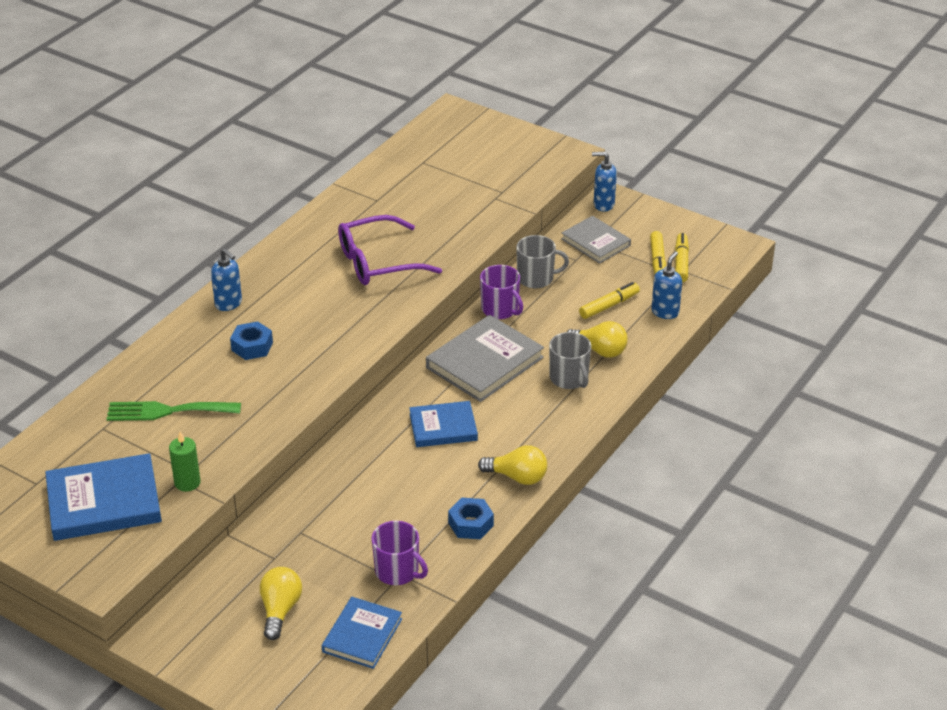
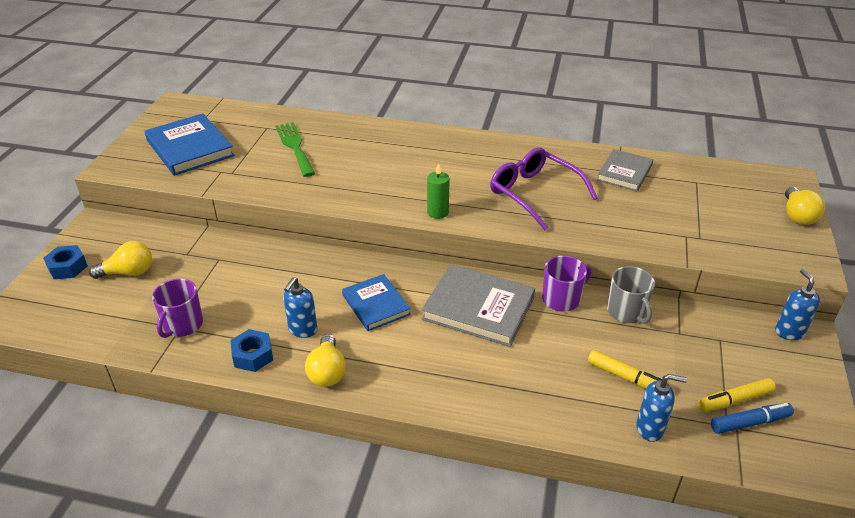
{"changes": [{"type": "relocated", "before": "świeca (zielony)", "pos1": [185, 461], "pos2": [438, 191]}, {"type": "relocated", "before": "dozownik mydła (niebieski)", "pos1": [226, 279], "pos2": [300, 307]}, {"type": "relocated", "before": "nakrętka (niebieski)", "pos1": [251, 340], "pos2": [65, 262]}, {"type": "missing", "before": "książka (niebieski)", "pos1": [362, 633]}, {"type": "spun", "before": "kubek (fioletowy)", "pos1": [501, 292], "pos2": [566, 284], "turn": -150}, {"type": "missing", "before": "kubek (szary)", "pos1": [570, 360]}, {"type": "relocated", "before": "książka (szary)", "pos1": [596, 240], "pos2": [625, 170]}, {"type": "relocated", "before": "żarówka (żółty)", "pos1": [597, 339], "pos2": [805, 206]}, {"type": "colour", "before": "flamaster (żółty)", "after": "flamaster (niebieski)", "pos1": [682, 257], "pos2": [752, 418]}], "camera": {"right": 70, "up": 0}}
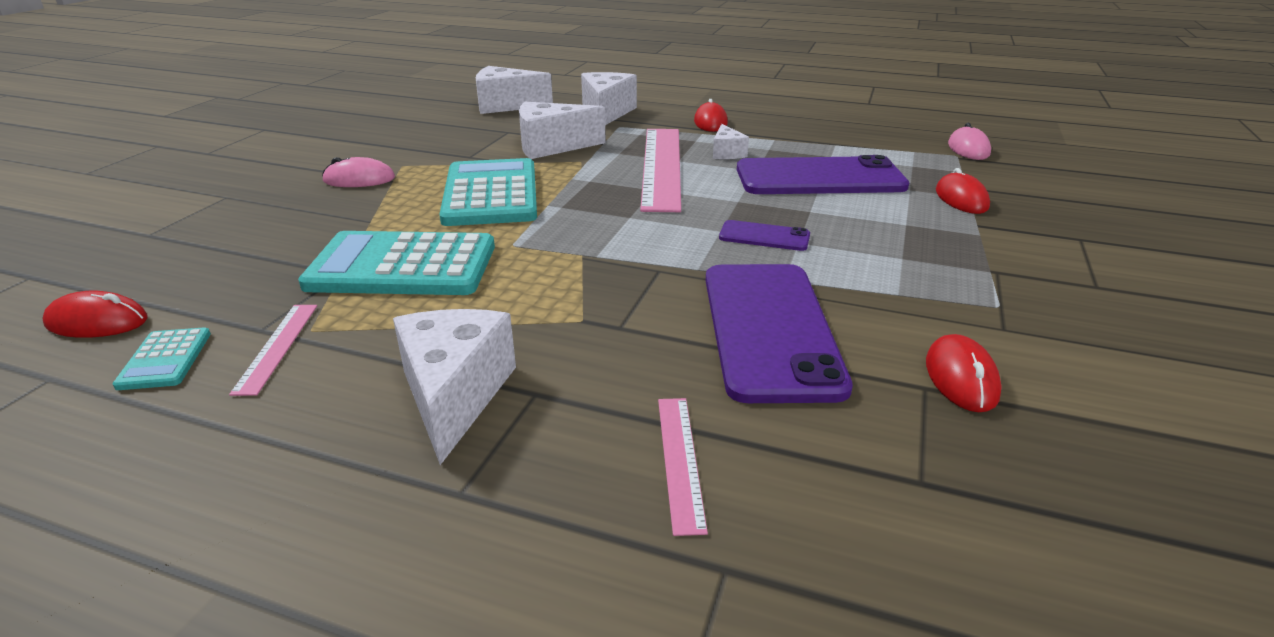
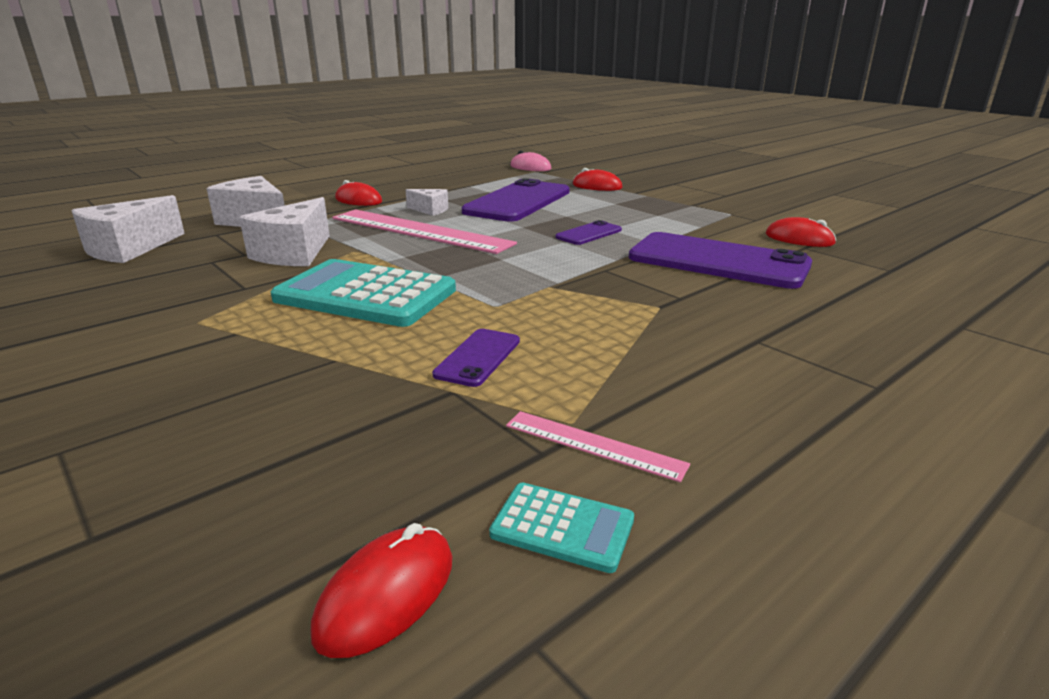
{"changes": [{"type": "exchanged", "before": "kalkulator (turkusowy)", "after": "telefon (fioletowy)", "pos1": [396, 263], "pos2": [476, 358]}, {"type": "missing", "before": "myszka (różowy)", "pos1": [358, 172]}, {"type": "missing", "before": "ser (biały)", "pos1": [454, 387]}, {"type": "missing", "before": "linijka (różowy)", "pos1": [683, 467]}], "camera": {"right": -60, "up": -5}}
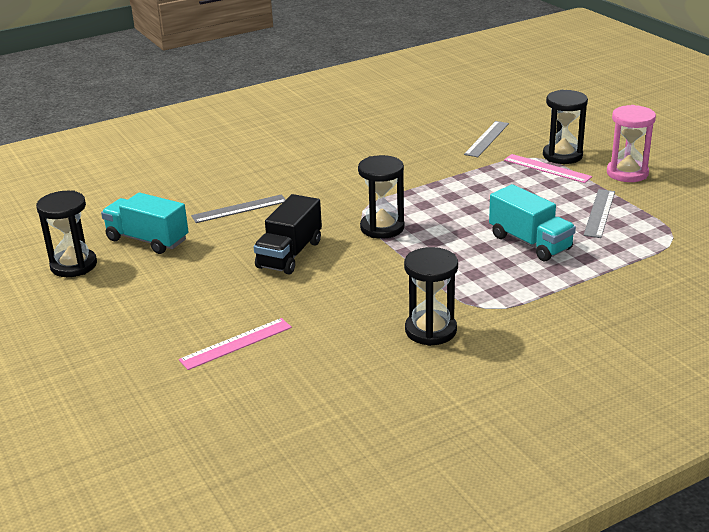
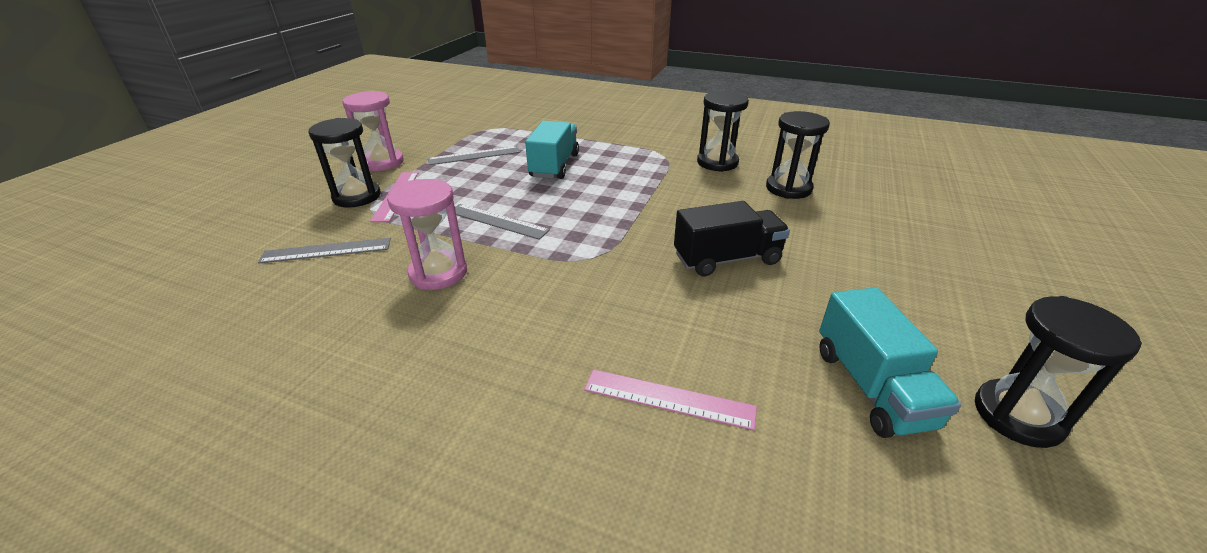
{"changes": [{"type": "relocated", "before": "linijka (różowy)", "pos1": [235, 344], "pos2": [670, 399]}, {"type": "relocated", "before": "linijka (szary)", "pos1": [238, 208], "pos2": [502, 222]}, {"type": "relocated", "before": "klepsydra (czarny)", "pos1": [381, 197], "pos2": [798, 155]}, {"type": "appeared", "after": "klepsydra (różowy)", "pos2": [427, 234]}], "camera": {"right": -130, "up": 5}}
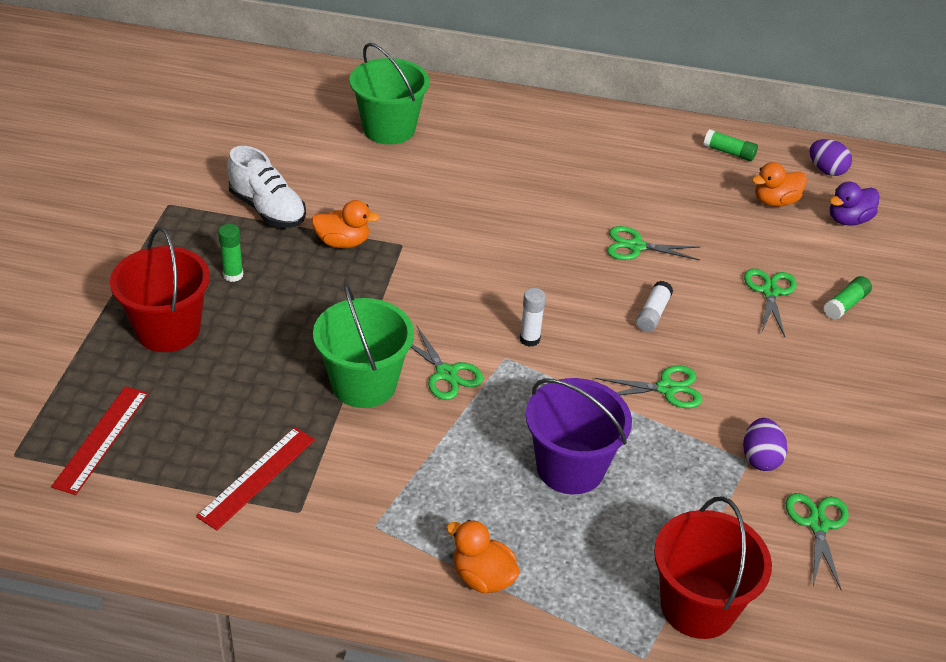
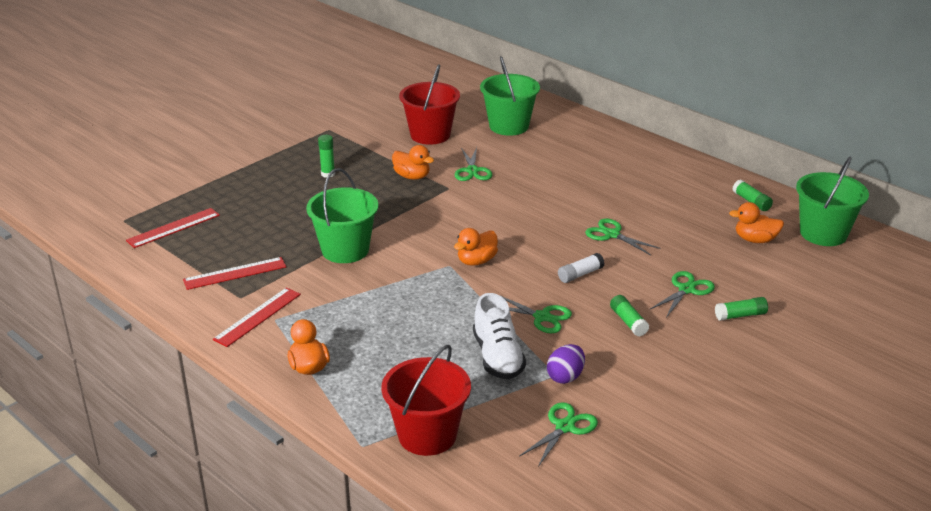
{"changes": [{"type": "relocated", "before": "wiadro (czerwony)", "pos1": [160, 289], "pos2": [429, 104]}, {"type": "relocated", "before": "but (biały)", "pos1": [266, 187], "pos2": [499, 336]}, {"type": "relocated", "before": "nożyczki (zielony)", "pos1": [447, 363], "pos2": [473, 164]}, {"type": "exchanged", "before": "klej w sztyfcie (biały)", "after": "kaczka (pomarańczowy)", "pos1": [533, 317], "pos2": [476, 247]}, {"type": "missing", "before": "wiadro (fioletowy)", "pos1": [578, 436]}, {"type": "exchanged", "before": "jajko (fioletowy)", "after": "wiadro (zielony)", "pos1": [831, 157], "pos2": [832, 201]}, {"type": "missing", "before": "kaczka (fioletowy)", "pos1": [854, 204]}, {"type": "appeared", "after": "linijka (czerwony)", "pos2": [257, 317]}, {"type": "appeared", "after": "klej w sztyfcie (zielony)", "pos2": [629, 315]}], "camera": {"right": 35, "up": -10}}
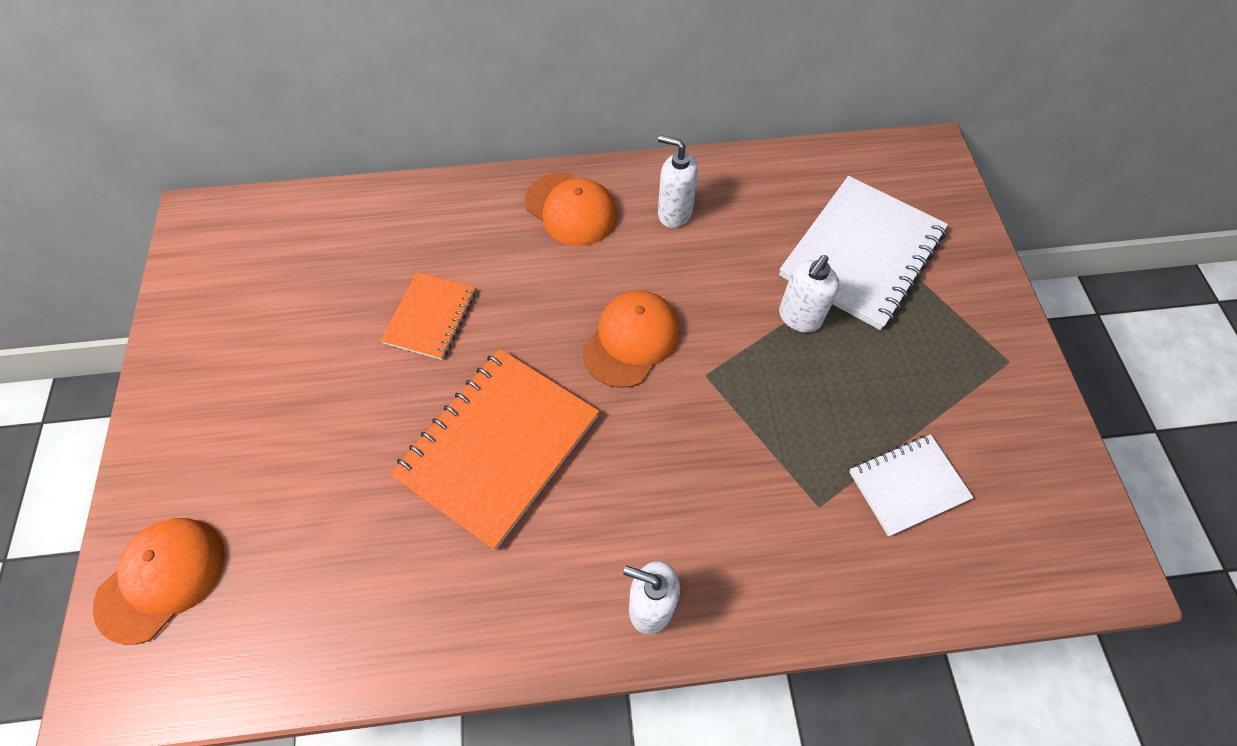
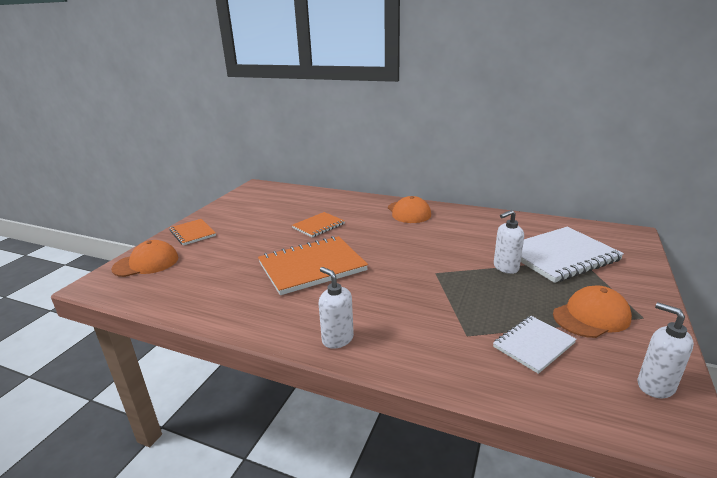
{"changes": [{"type": "relocated", "before": "czapka (pomarańczowy)", "pos1": [631, 339], "pos2": [592, 311]}, {"type": "relocated", "before": "dozownik mydła (biały)", "pos1": [678, 181], "pos2": [666, 350]}, {"type": "spun", "before": "zeszyt (biały)", "pos1": [911, 485], "pos2": [535, 345], "turn": -45}, {"type": "appeared", "after": "zeszyt (pomarańczowy)", "pos2": [193, 232]}], "camera": {"right": 30, "up": -35}}
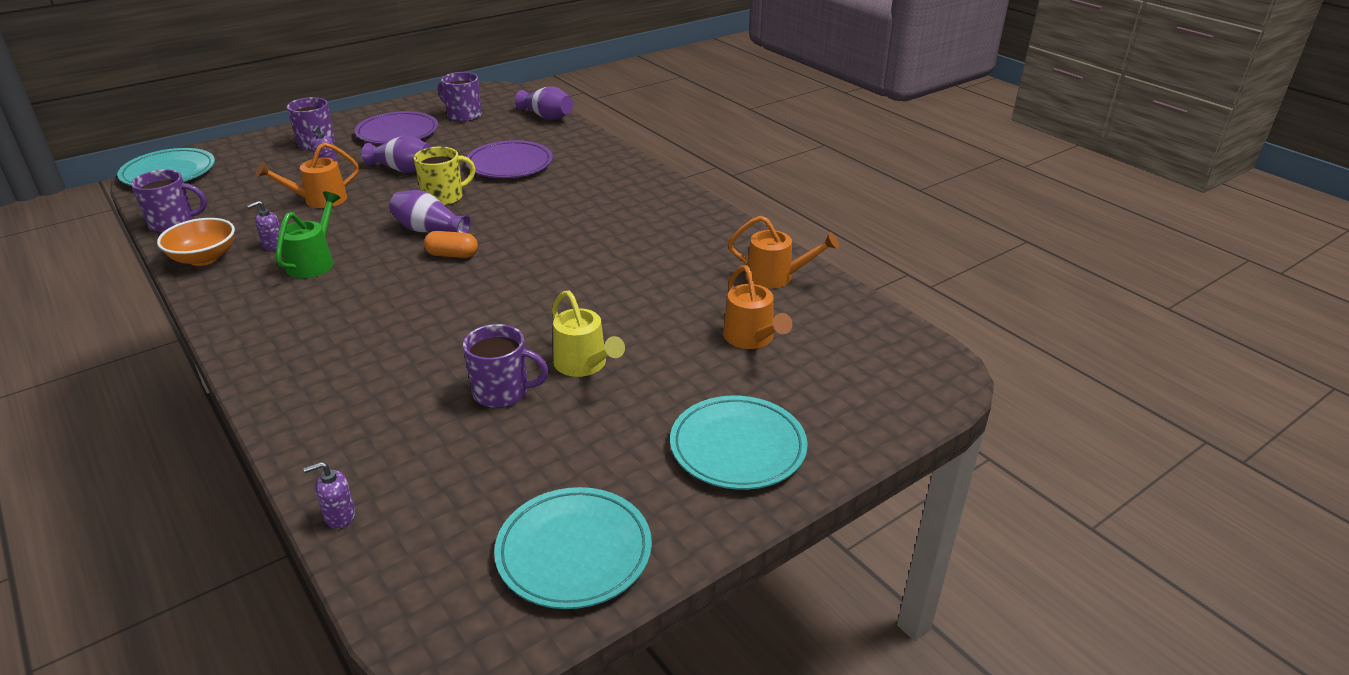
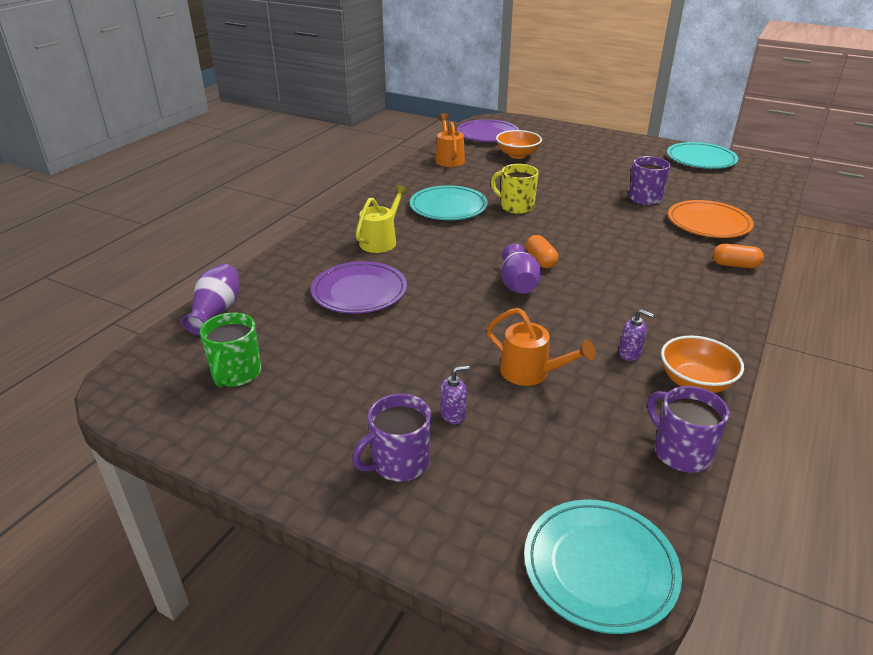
{"changes": [{"type": "missing", "before": "konewka (zielony)", "pos1": [308, 235]}, {"type": "missing", "before": "dozownik mydła (fioletowy)", "pos1": [329, 495]}, {"type": "relocated", "before": "talerz (fioletowy)", "pos1": [396, 127], "pos2": [488, 130]}, {"type": "missing", "before": "wazon (fioletowy)", "pos1": [396, 154]}, {"type": "relocated", "before": "kubek (żółty)", "pos1": [445, 176], "pos2": [515, 189]}, {"type": "colour", "before": "kubek (fioletowy)", "after": "kubek (zielony)", "pos1": [460, 97], "pos2": [230, 350]}, {"type": "relocated", "before": "konewka (żółty)", "pos1": [588, 334], "pos2": [382, 219]}, {"type": "relocated", "before": "talerz (turkusowy)", "pos1": [739, 443], "pos2": [449, 202]}, {"type": "exchanged", "before": "konewka (pomarańczowy)", "after": "miska (pomarańczowy)", "pos1": [758, 307], "pos2": [519, 144]}, {"type": "appeared", "after": "talerz (pomarańczowy)", "pos2": [711, 219]}, {"type": "appeared", "after": "kapsułka (pomarańczowy)", "pos2": [738, 256]}], "camera": {"right": -115, "up": 0}}
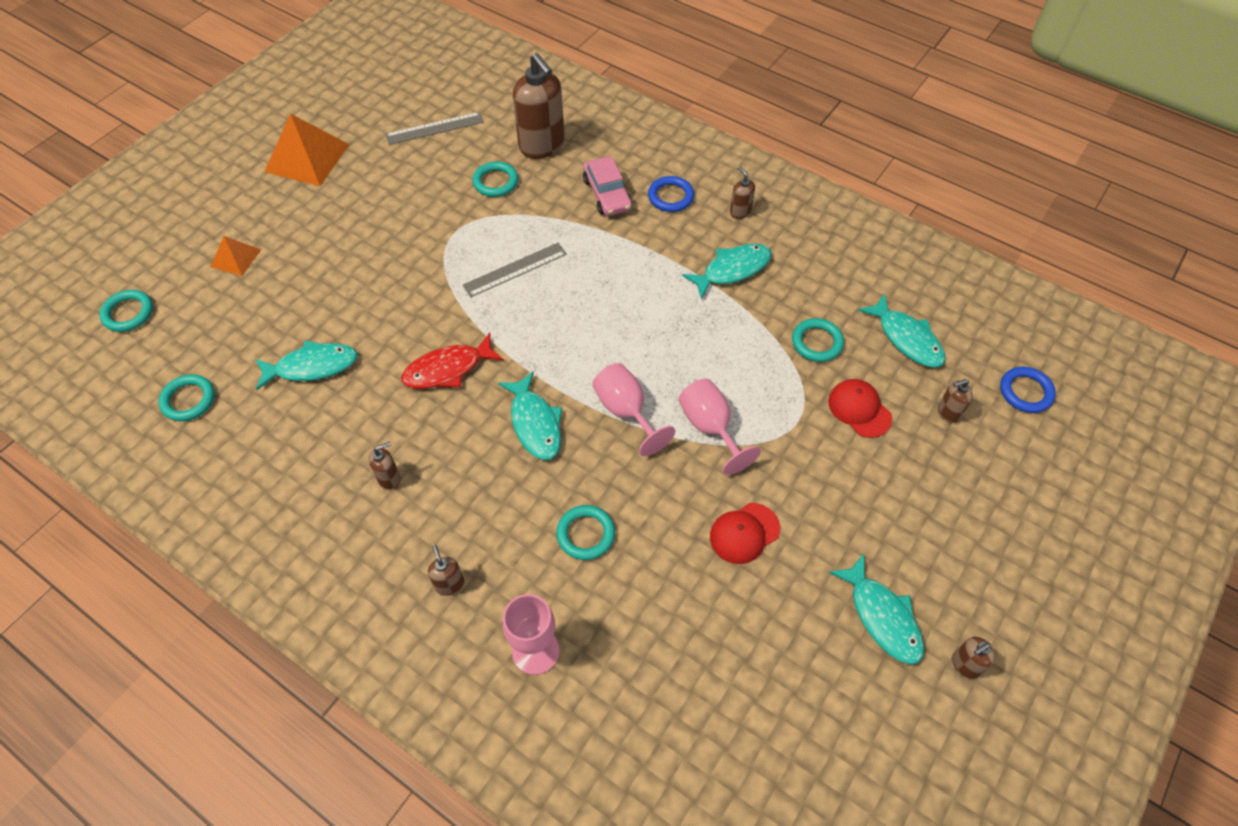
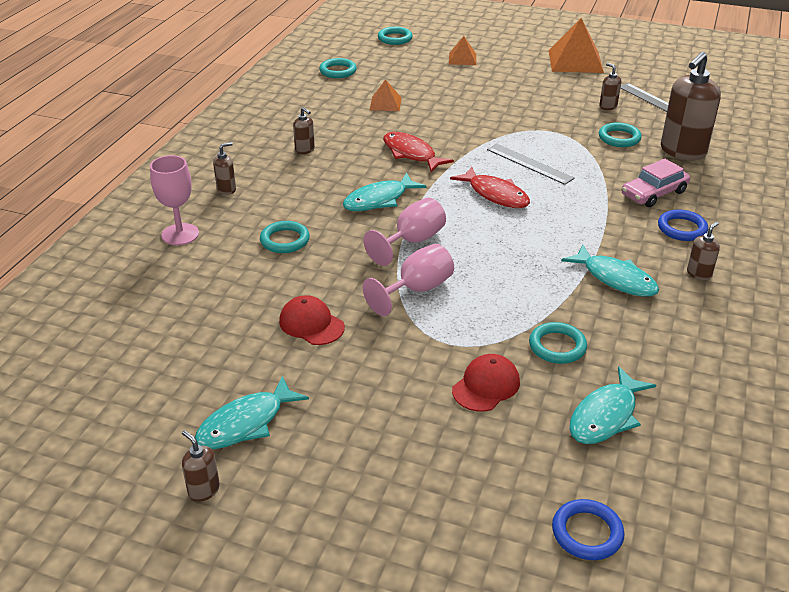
{"changes": [{"type": "exchanged", "before": "ryba (turkusowy)", "after": "piramida (pomarańczowy)", "pos1": [306, 365], "pos2": [385, 95]}, {"type": "relocated", "before": "dozownik mydła (brązowy)", "pos1": [955, 401], "pos2": [610, 86]}, {"type": "appeared", "after": "ryba (czerwony)", "pos2": [490, 187]}], "camera": {"right": 75, "up": -20}}
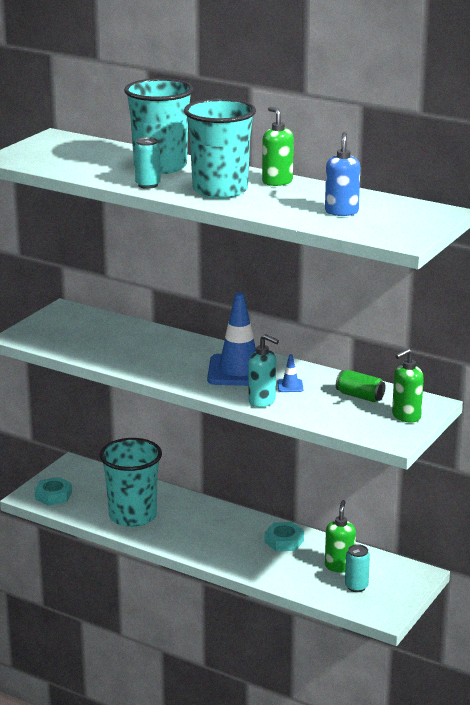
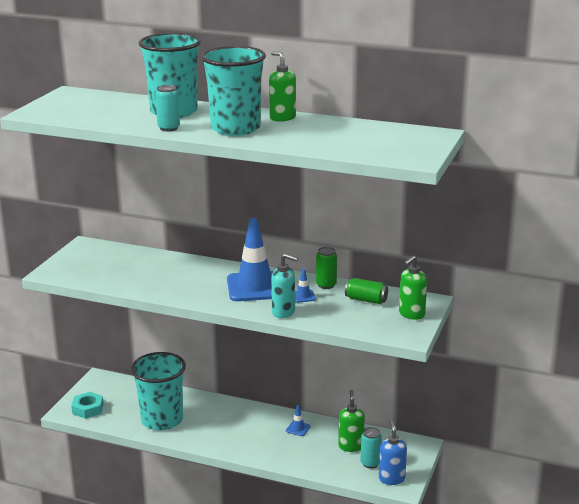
{"changes": [{"type": "exchanged", "before": "nakrętka (turkusowy)", "after": "pachołek (niebieski)", "pos1": [284, 536], "pos2": [298, 420]}, {"type": "relocated", "before": "dozownik mydła (niebieski)", "pos1": [342, 174], "pos2": [393, 452]}, {"type": "appeared", "after": "puszka (zielony)", "pos2": [326, 268]}], "camera": {"right": -10, "up": 0}}
